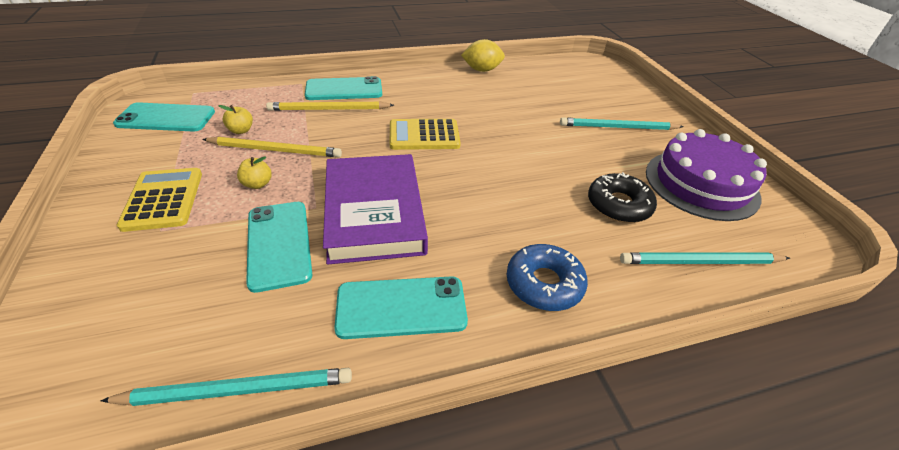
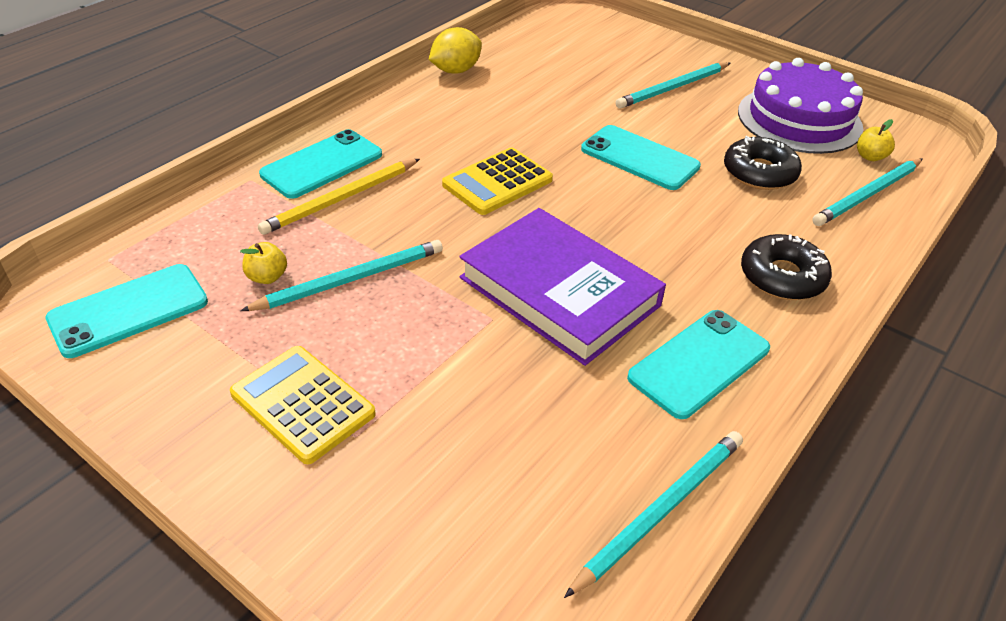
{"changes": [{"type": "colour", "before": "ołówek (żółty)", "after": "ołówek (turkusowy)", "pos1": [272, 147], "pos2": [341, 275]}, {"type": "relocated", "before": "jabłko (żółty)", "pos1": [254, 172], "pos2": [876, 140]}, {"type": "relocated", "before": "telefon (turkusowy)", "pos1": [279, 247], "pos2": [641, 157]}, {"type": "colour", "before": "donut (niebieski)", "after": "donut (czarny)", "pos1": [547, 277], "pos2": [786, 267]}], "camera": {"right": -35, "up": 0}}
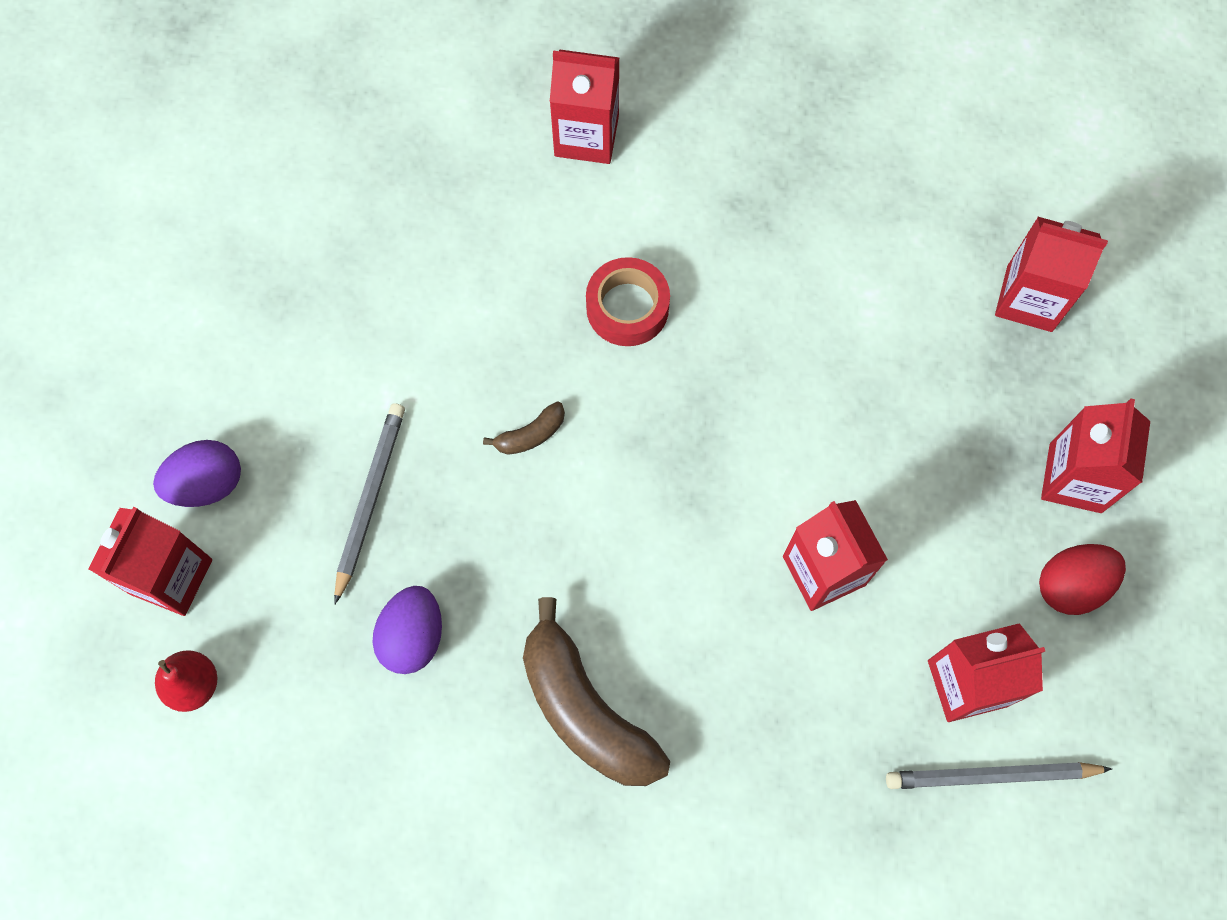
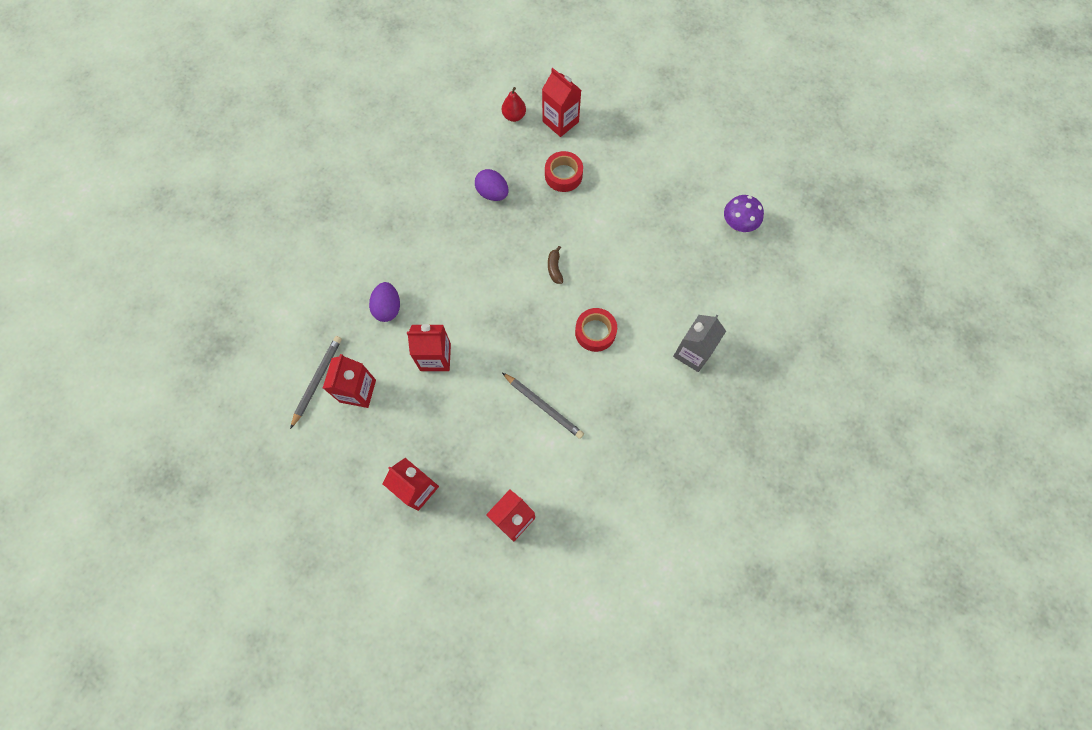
{"changes": [{"type": "relocated", "before": "jajko (fioletowy)", "pos1": [197, 473], "pos2": [384, 302]}, {"type": "relocated", "before": "ołówek (szary)", "pos1": [369, 503], "pos2": [543, 406]}, {"type": "missing", "before": "banan (brązowy)", "pos1": [596, 691]}, {"type": "colour", "before": "karton mleka (czerwony)", "after": "karton mleka (szary)", "pos1": [584, 107], "pos2": [699, 343]}, {"type": "missing", "before": "jajko (czerwony)", "pos1": [1082, 579]}, {"type": "appeared", "after": "taśma klejąca (czerwony)", "pos2": [564, 171]}, {"type": "appeared", "after": "grzyb (fioletowy)", "pos2": [744, 213]}], "camera": {"right": 115, "up": 0}}
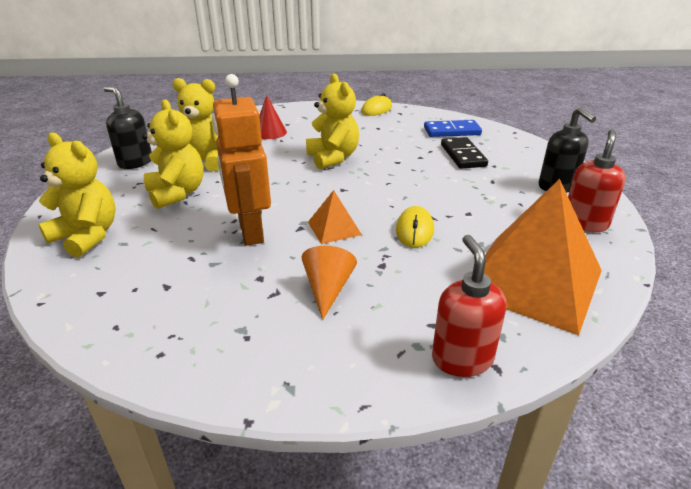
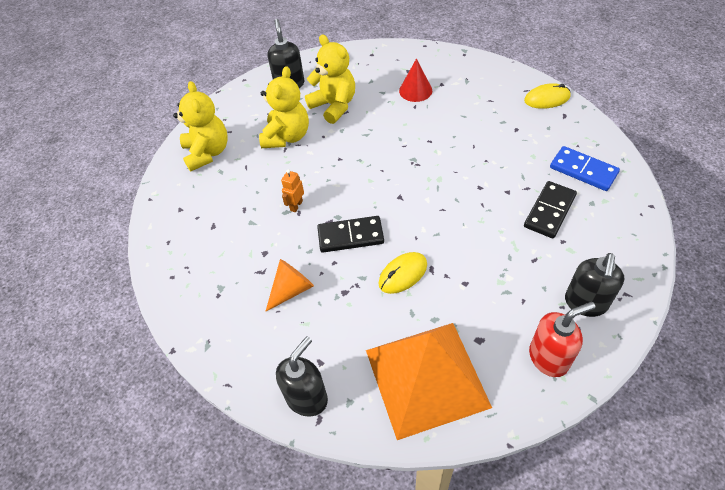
{"changes": [{"type": "size", "before": "robot (pomarańczowy)", "pos1": [241, 160], "pos2": [292, 190], "scale": 0.42}, {"type": "missing", "before": "miś (żółty)", "pos1": [332, 121]}, {"type": "exchanged", "before": "piramida (pomarańczowy)", "after": "kostka domina (czarny)", "pos1": [335, 217], "pos2": [350, 234]}, {"type": "colour", "before": "dozownik mydła (czerwony)", "after": "dozownik mydła (czarny)", "pos1": [469, 306], "pos2": [302, 377]}], "camera": {"right": 45, "up": 20}}
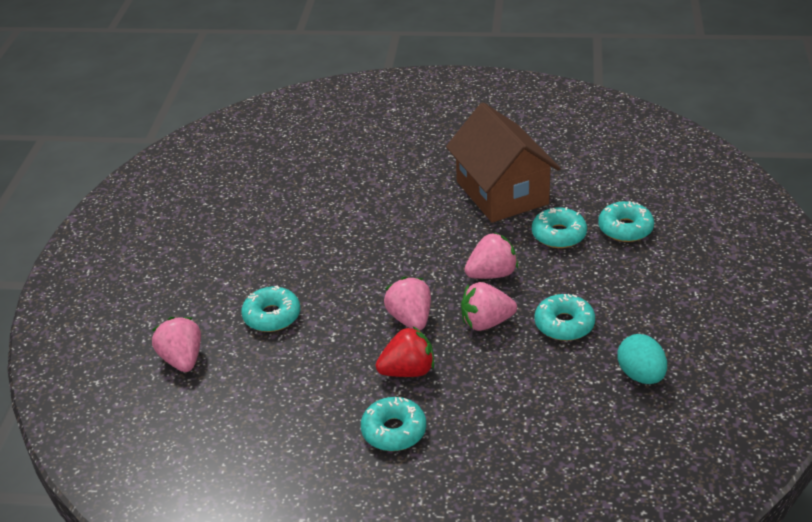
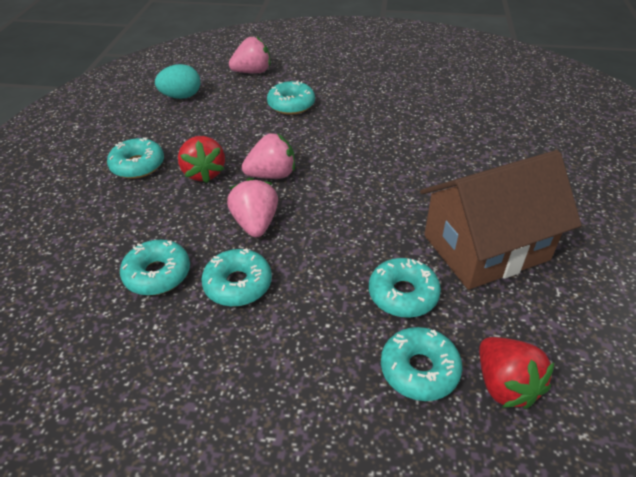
{"changes": [{"type": "missing", "before": "truskawka (różowy)", "pos1": [491, 255]}, {"type": "relocated", "before": "jajko (turkusowy)", "pos1": [642, 359], "pos2": [177, 81]}, {"type": "appeared", "after": "donut (turkusowy)", "pos2": [155, 267]}, {"type": "appeared", "after": "truskawka (czerwony)", "pos2": [516, 373]}], "camera": {"right": 90, "up": 5}}
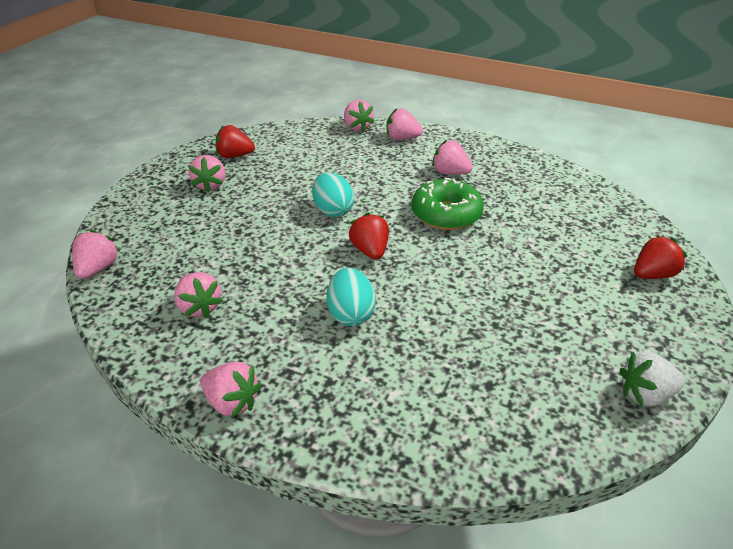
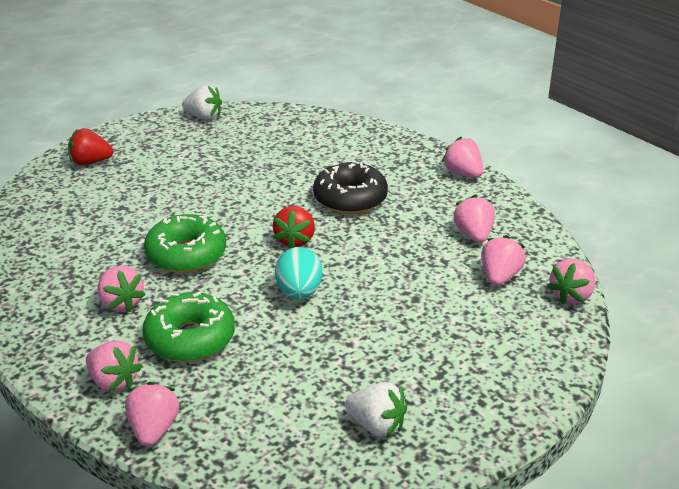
{"changes": [{"type": "relocated", "before": "truskawka (różowy)", "pos1": [207, 174], "pos2": [503, 260]}, {"type": "colour", "before": "truskawka (czerwony)", "after": "truskawka (biały)", "pos1": [235, 141], "pos2": [376, 409]}, {"type": "exchanged", "before": "jajko (turkusowy)", "after": "donut (czarny)", "pos1": [351, 297], "pos2": [350, 187]}, {"type": "appeared", "after": "donut (zielony)", "pos2": [188, 327]}], "camera": {"right": -155, "up": -5}}
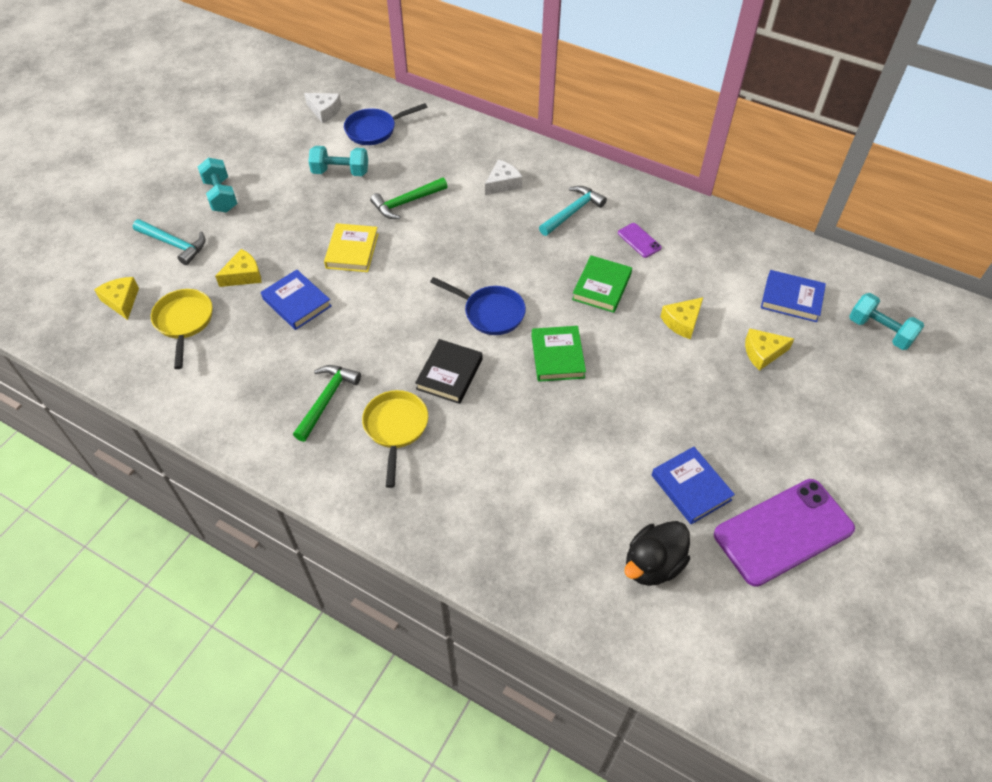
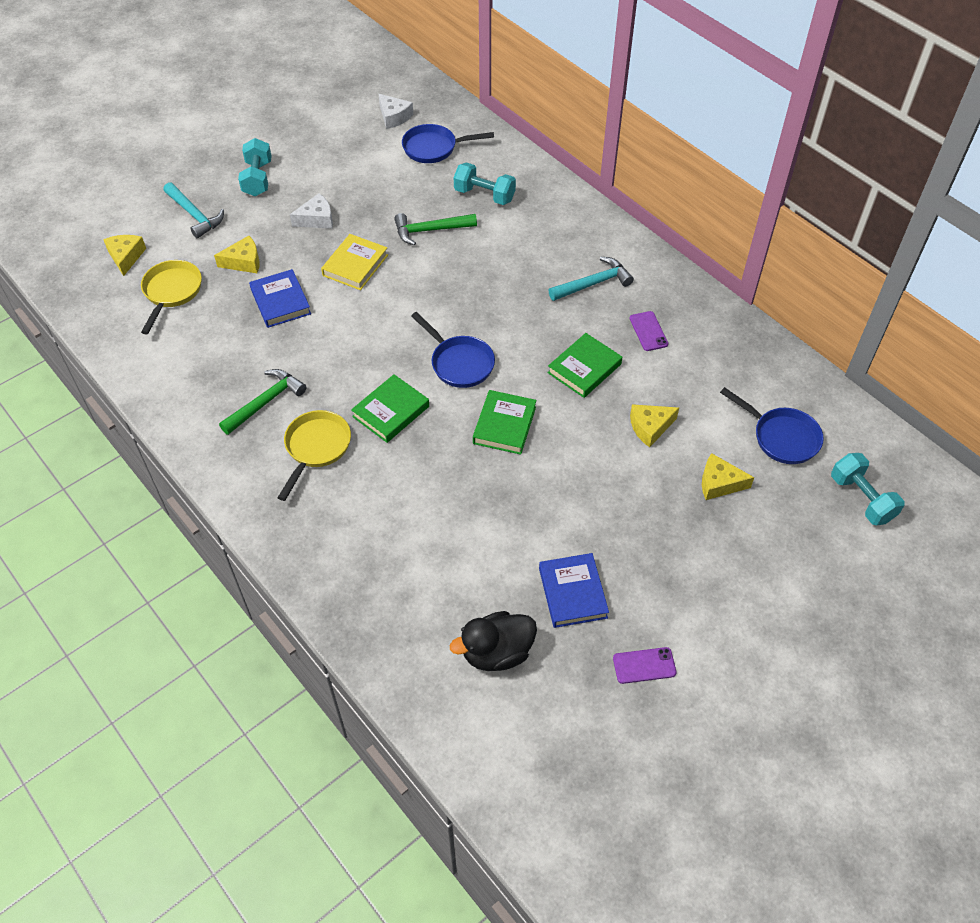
{"changes": [{"type": "relocated", "before": "hantel (turkusowy)", "pos1": [338, 161], "pos2": [485, 183]}, {"type": "colour", "before": "książka (czarny)", "after": "książka (zielony)", "pos1": [448, 371], "pos2": [390, 408]}, {"type": "relocated", "before": "ser (biały)", "pos1": [503, 177], "pos2": [311, 211]}, {"type": "size", "before": "telefon (fioletowy)", "pos1": [784, 533], "pos2": [645, 665], "scale": 0.43}, {"type": "exchanged", "before": "książka (niebieski)", "after": "patelnia (niebieski)", "pos1": [793, 296], "pos2": [772, 425]}], "camera": {"right": 20, "up": 0}}
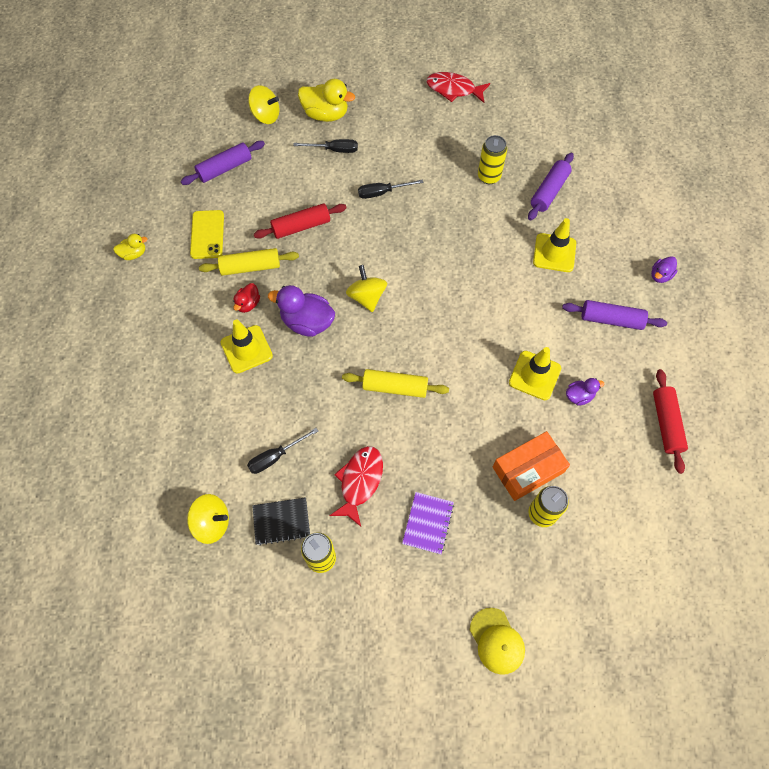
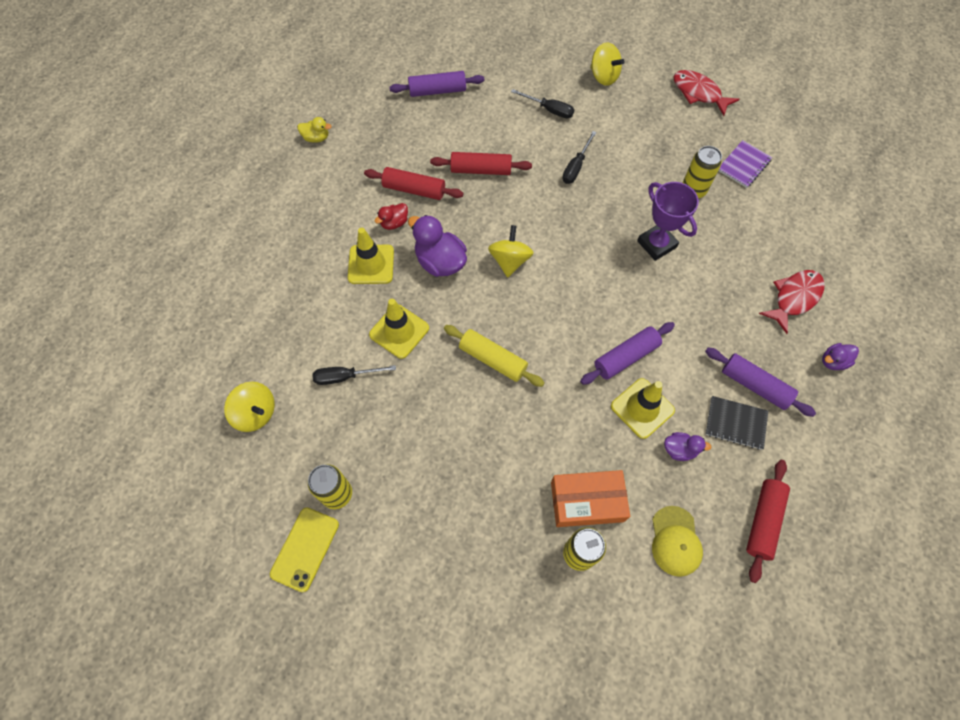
{"changes": [{"type": "relocated", "before": "telefon (żółty)", "pos1": [207, 234], "pos2": [304, 549]}, {"type": "colour", "before": "wałek do ciasta (żółty)", "after": "wałek do ciasta (czerwony)", "pos1": [249, 262], "pos2": [414, 183]}, {"type": "relocated", "before": "bączek (żółty)", "pos1": [264, 104], "pos2": [607, 64]}, {"type": "relocated", "before": "zeszyt (czarny)", "pos1": [281, 521], "pos2": [737, 423]}, {"type": "missing", "before": "kaczka (żółty)", "pos1": [326, 100]}, {"type": "relocated", "before": "ryba (czerwony)", "pos1": [356, 486], "pos2": [792, 302]}, {"type": "spun", "before": "śrubokręt (czarny)", "pos1": [391, 189], "pos2": [579, 157], "turn": -75}, {"type": "relocated", "before": "zeszyt (fioletowy)", "pos1": [428, 523], "pos2": [745, 164]}, {"type": "relocated", "before": "czapka (żółty)", "pos1": [497, 641], "pos2": [677, 541]}, {"type": "relocated", "before": "wałek do ciasta (fioletowy)", "pos1": [551, 186], "pos2": [627, 353]}, {"type": "relocated", "before": "pachołek (żółty)", "pos1": [554, 245], "pos2": [399, 329]}, {"type": "appeared", "after": "puchar (fioletowy)", "pos2": [668, 221]}], "camera": {"right": 25, "up": 0}}
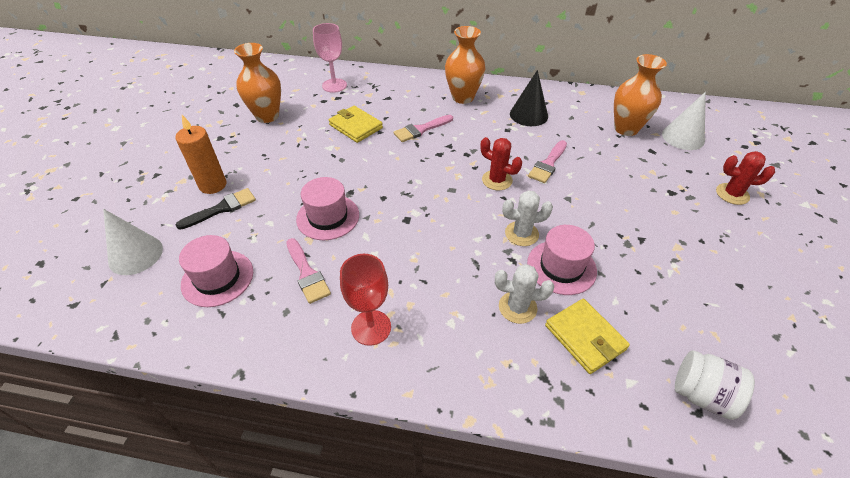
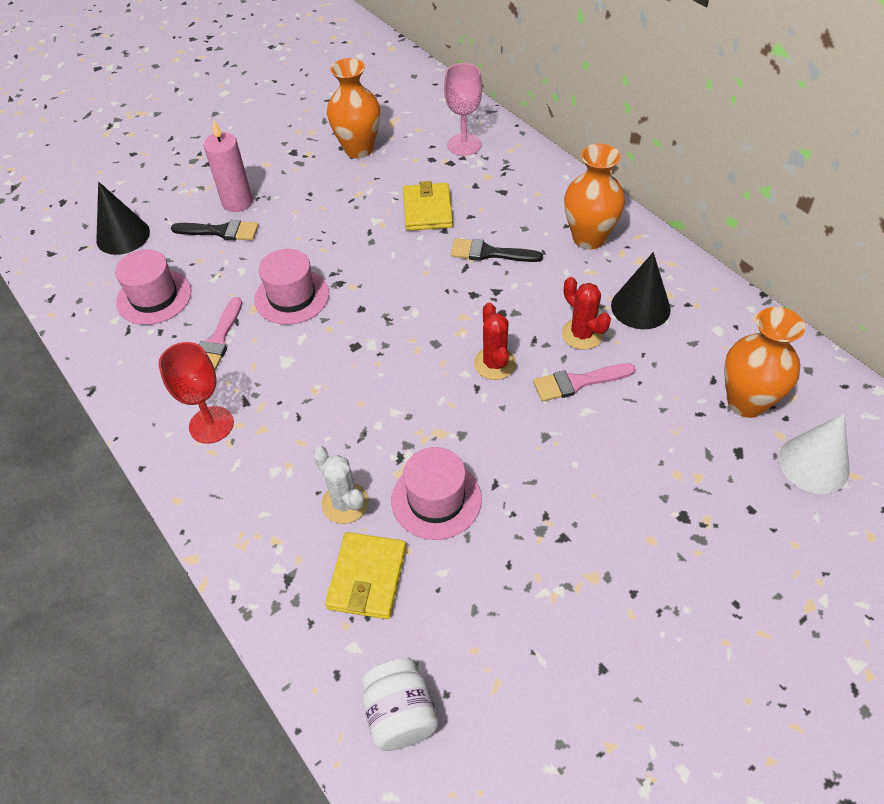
{"changes": [{"type": "colour", "before": "stożek (biały)", "after": "stożek (czarny)", "pos1": [133, 242], "pos2": [123, 218]}, {"type": "colour", "before": "świeca (pomarańczowy)", "after": "świeca (różowy)", "pos1": [200, 154], "pos2": [228, 166]}, {"type": "colour", "before": "pędzel (różowy)", "after": "pędzel (czarny)", "pos1": [423, 128], "pos2": [497, 250]}, {"type": "missing", "before": "kaktus (biały)", "pos1": [527, 218]}, {"type": "relocated", "before": "kaktus (czerwony)", "pos1": [745, 178], "pos2": [586, 313]}], "camera": {"right": 45, "up": 5}}
